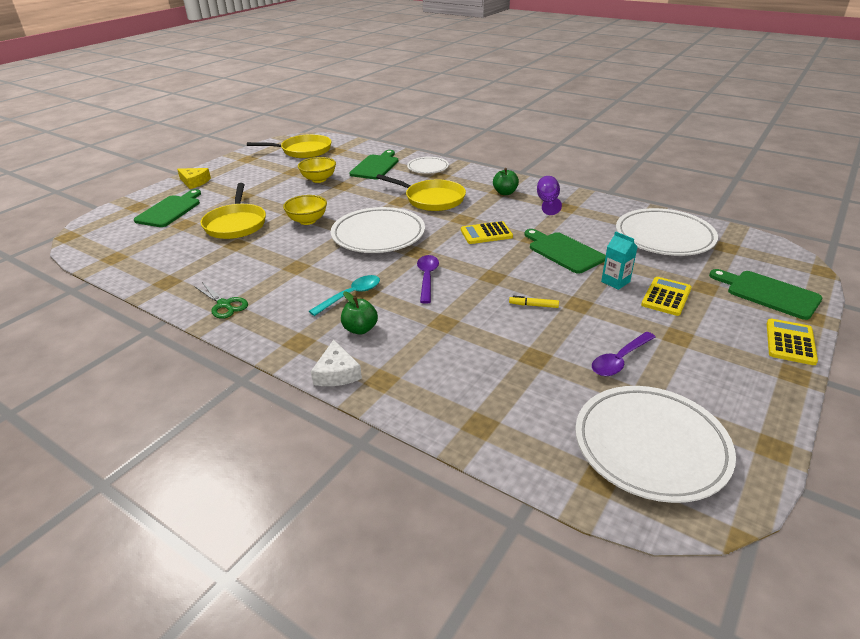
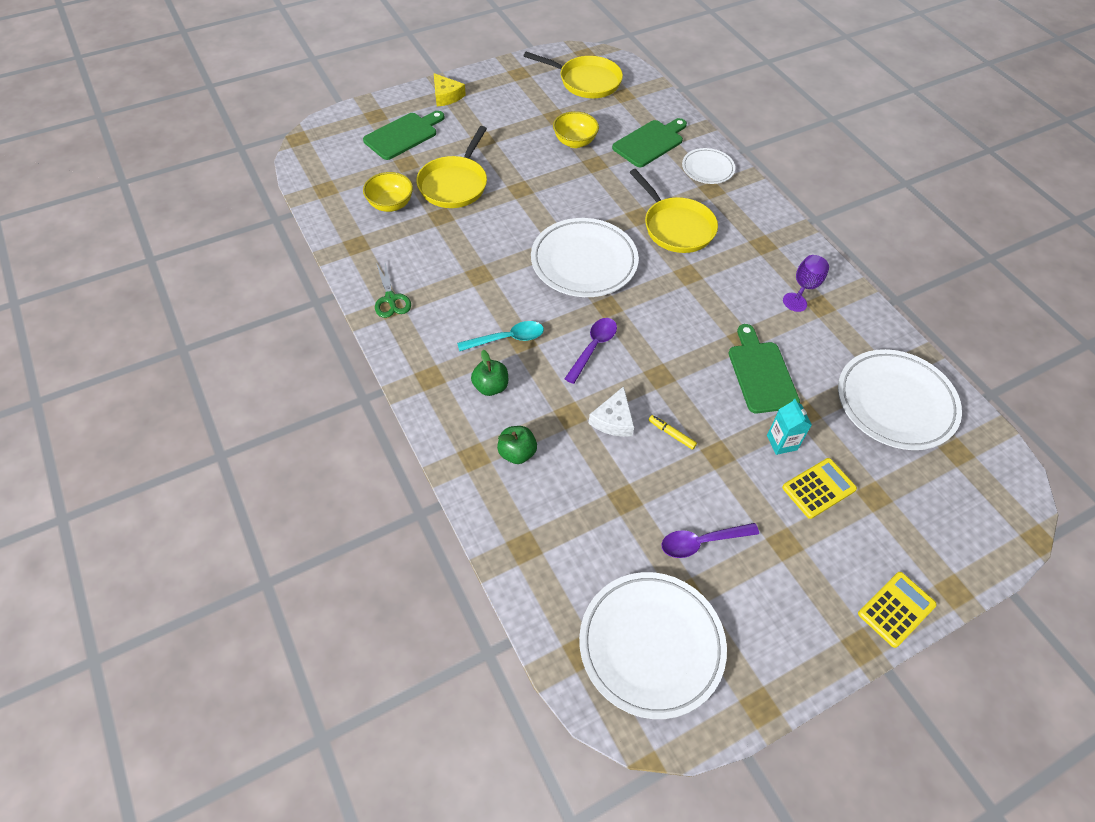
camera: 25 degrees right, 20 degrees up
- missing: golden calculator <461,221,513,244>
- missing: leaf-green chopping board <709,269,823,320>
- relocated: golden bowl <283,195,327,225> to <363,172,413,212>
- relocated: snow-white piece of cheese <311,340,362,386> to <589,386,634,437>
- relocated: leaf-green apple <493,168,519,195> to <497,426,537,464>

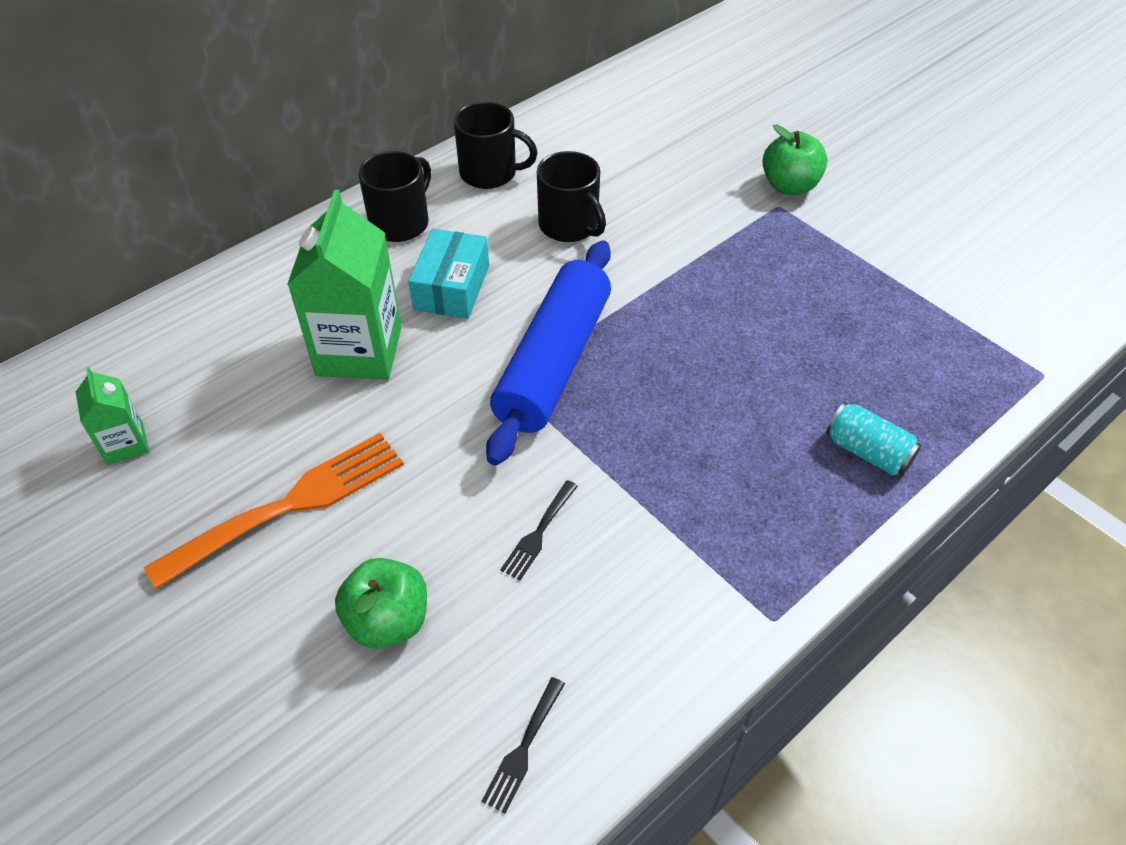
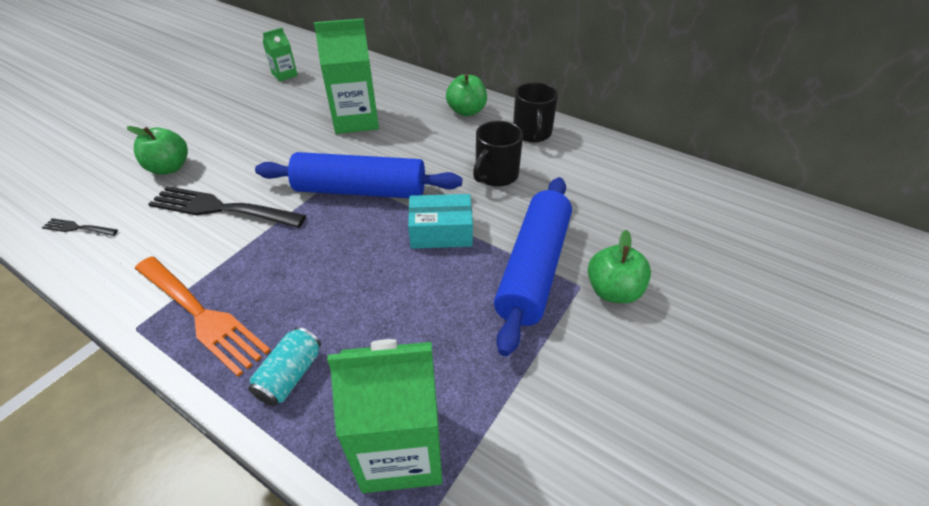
camera: 75 degrees right, 5 degrees down
- appeared: leaf-green juice carton <327,339,442,493>
- appeared: royal blue pastry roller <494,177,572,356>
- relocated: bright orange table fork <144,433,404,589> to <135,256,271,377>
- relocated: teal parcel <408,229,489,319> to <408,194,473,249>
- exchanged: jet-black coffee mug <358,151,431,242> to leaf-green apple <446,74,487,116>
- size: jet-black table fork <500,480,578,580> = <148,186,306,228> x2.17

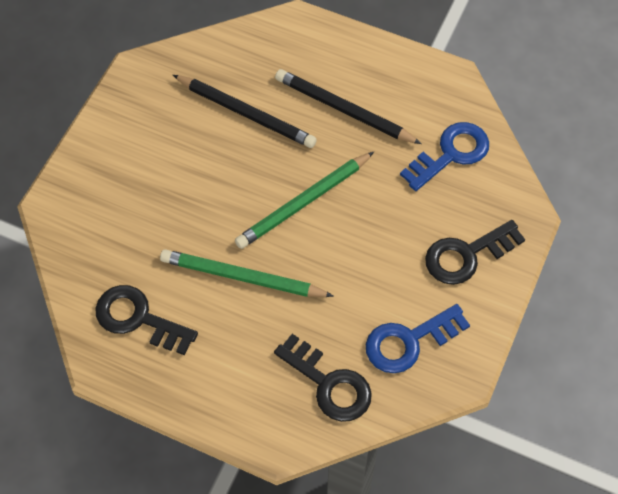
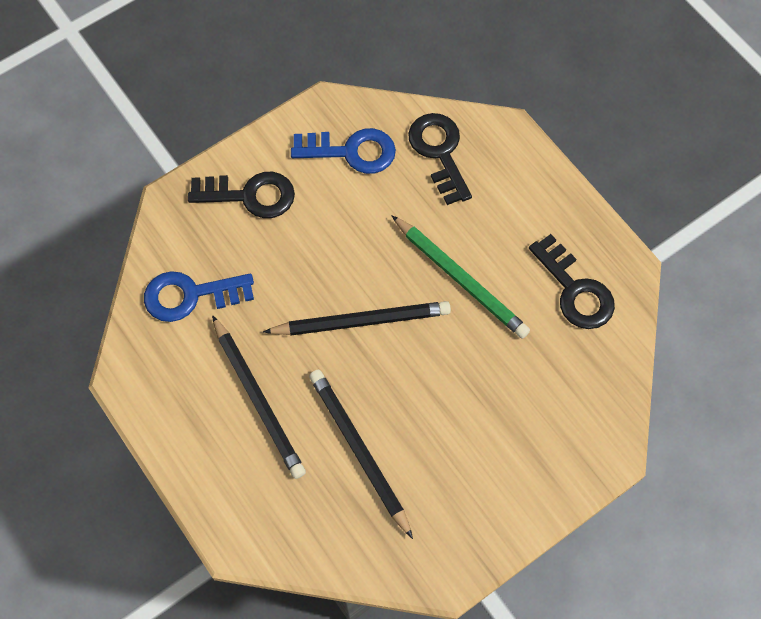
camera: 150 degrees left, 5 degrees up
- colour: leaf-green wooden pencil <235,152,374,249> to jet-black wooden pencil <263,301,451,335>

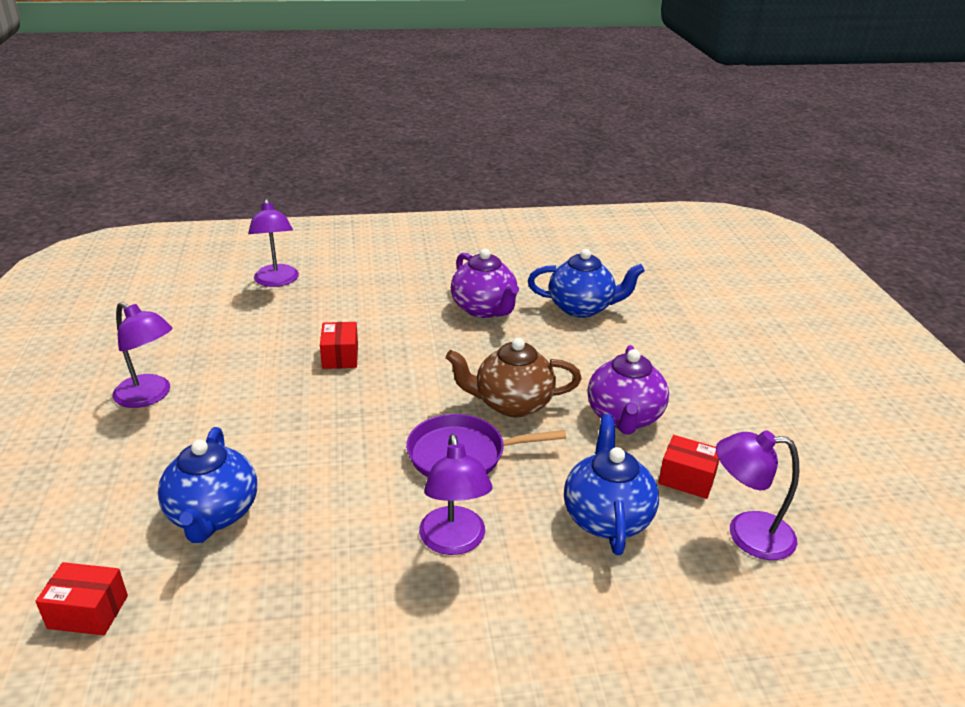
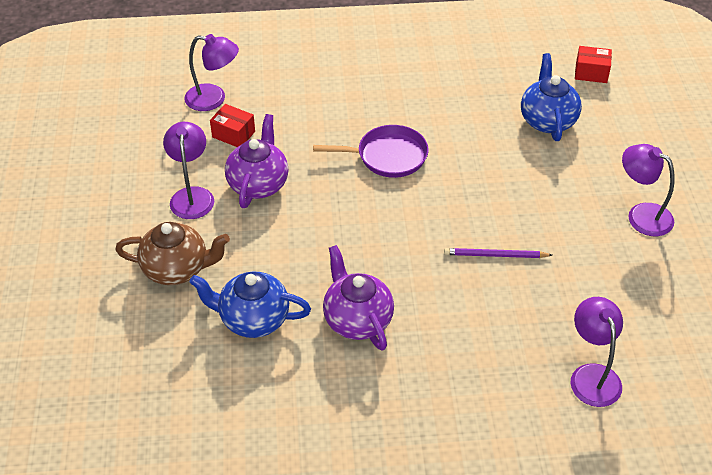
camera: 175 degrees left, 15 degrees up
- missing: royal blue china teapot <564,414,659,555>
- relocated: violet desk lamp <419,434,492,555> to <163,122,214,219>
- relocated: dark brown china teapot <446,338,582,417> to <115,222,230,285>
- exchanged: scarlet parcel <320,322,358,369> to violet wooden pencil <444,248,552,258>

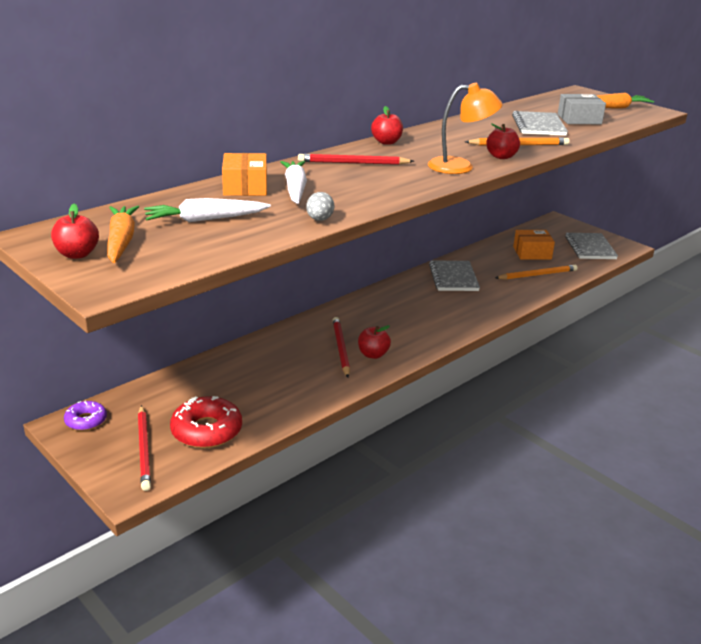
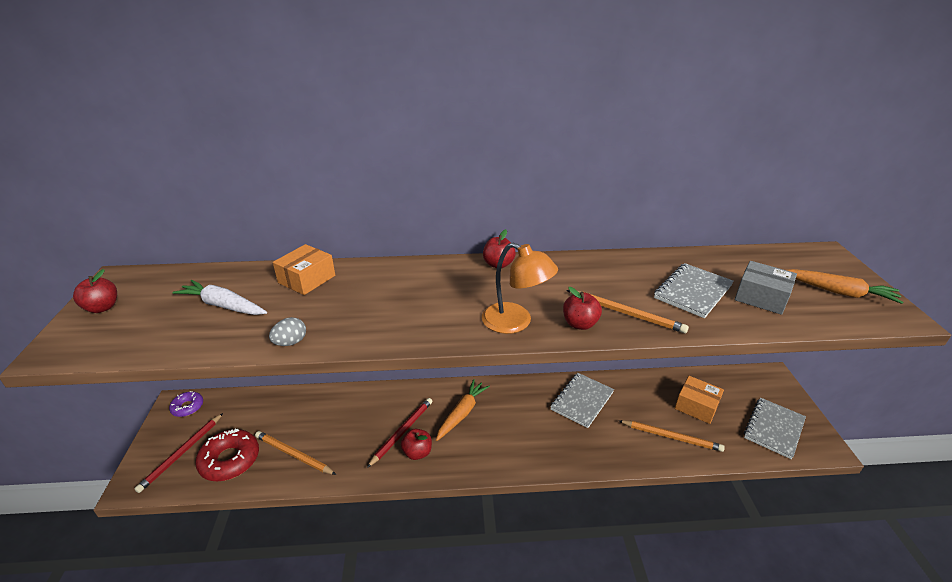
camera: 40 degrees right, 5 degrees up
- missing: snow-white toy carrot <280,161,307,204>
- missing: scarlet wooden pencil <298,154,414,165>
- appeared: bright orange wooden pencil <255,431,336,475>
- relocated: bright orange toy carrot <107,206,139,263> to <436,379,490,441>

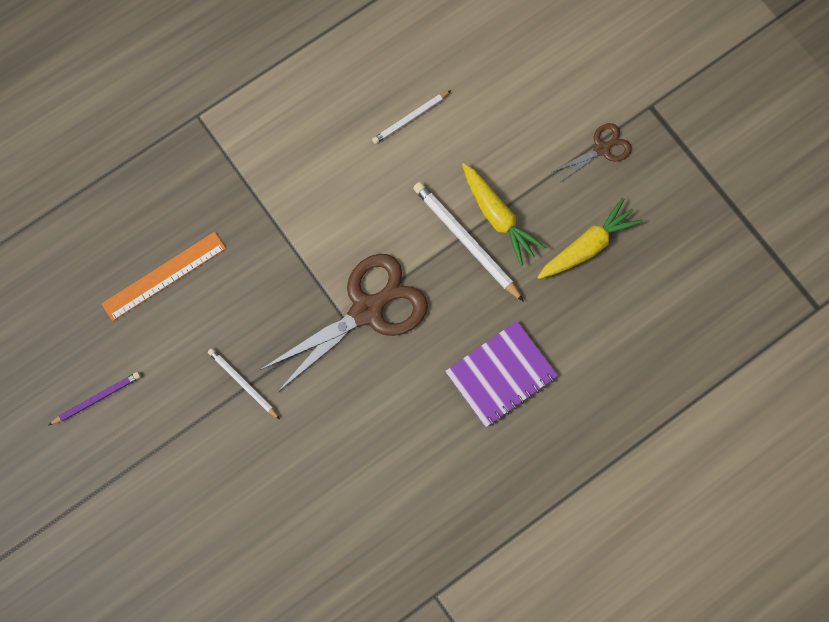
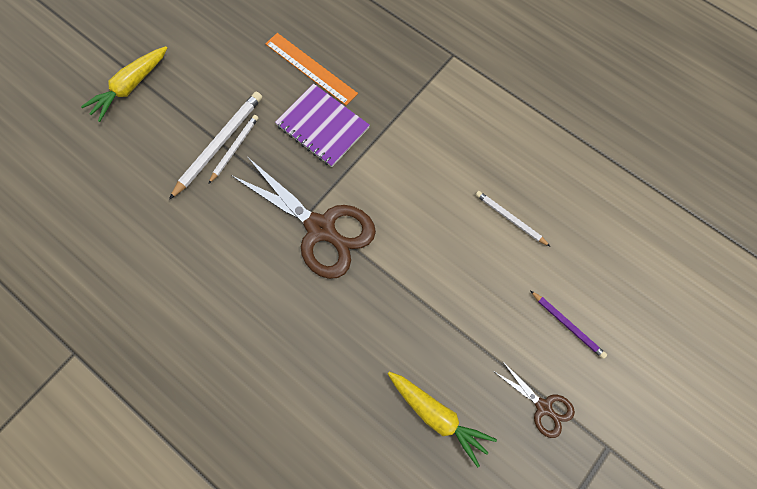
camera: 75 degrees right, 5 degrees down
- relocated: violet wooden pencil <49,372,141,425> to <531,291,607,359>
- relocated: snow-white wooden pencil <413,182,524,302> to <169,91,262,200>
- relocated: violet notebook <445,321,558,427> to <275,84,370,167>
- relocated: golden toy carrot <462,163,546,266> to <81,46,167,122>

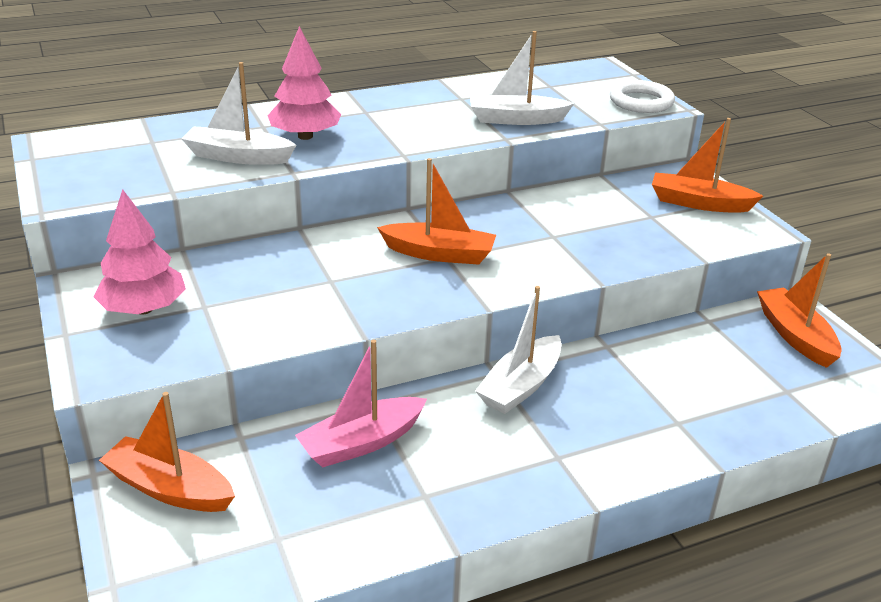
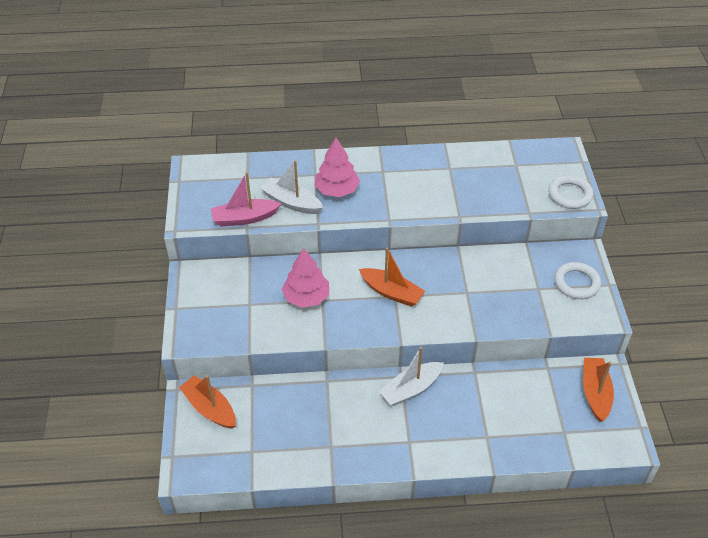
camera: 20 degrees right, 15 degrees up
- missing: snow-white sailboat <470,31,575,125>
- relocated: rose-pink toy tree <94,189,186,315> to <282,248,329,308>
- relocated: rose-pink sailboat <295,340,427,467> to <211,172,281,227>
- exchanged: bright orange sailboat <652,118,763,213> to snow-white hoop <554,262,601,299>

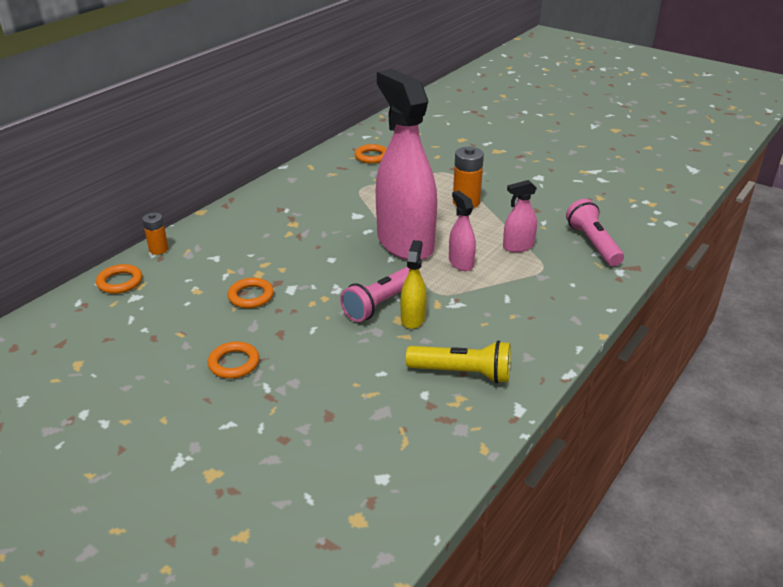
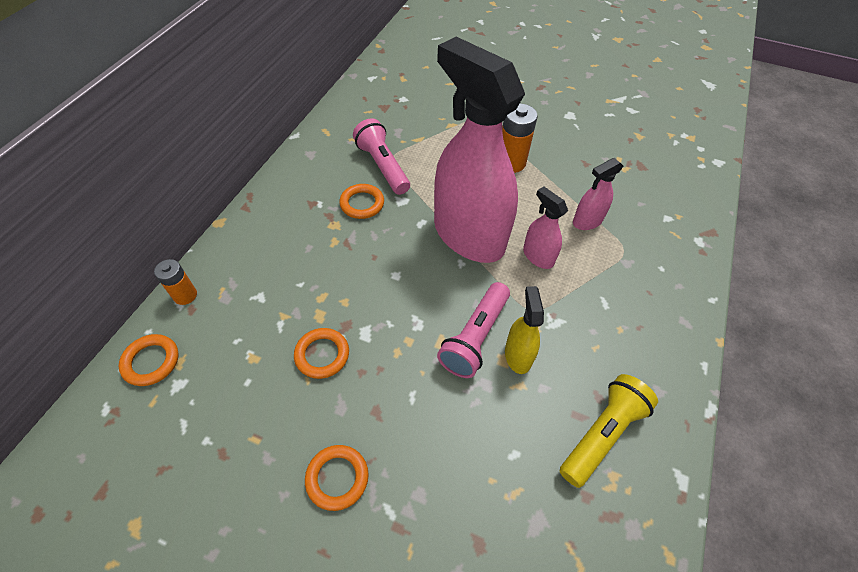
camera: 15 degrees left, 20 degrees up
- relocated: bright orange hoop <355,144,387,164> to <339,184,384,219>
- relocated: rose-pink pocket torch <566,199,624,266> to <353,118,410,195>
- spun: golden pocket torch <406,340,511,383> = <560,374,658,488> 45 degrees counterclockwise

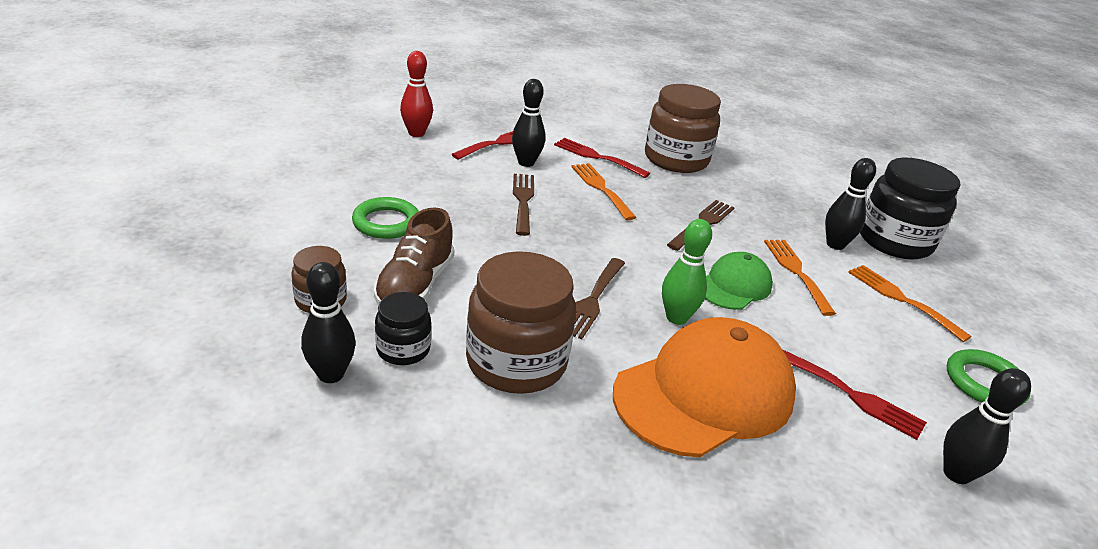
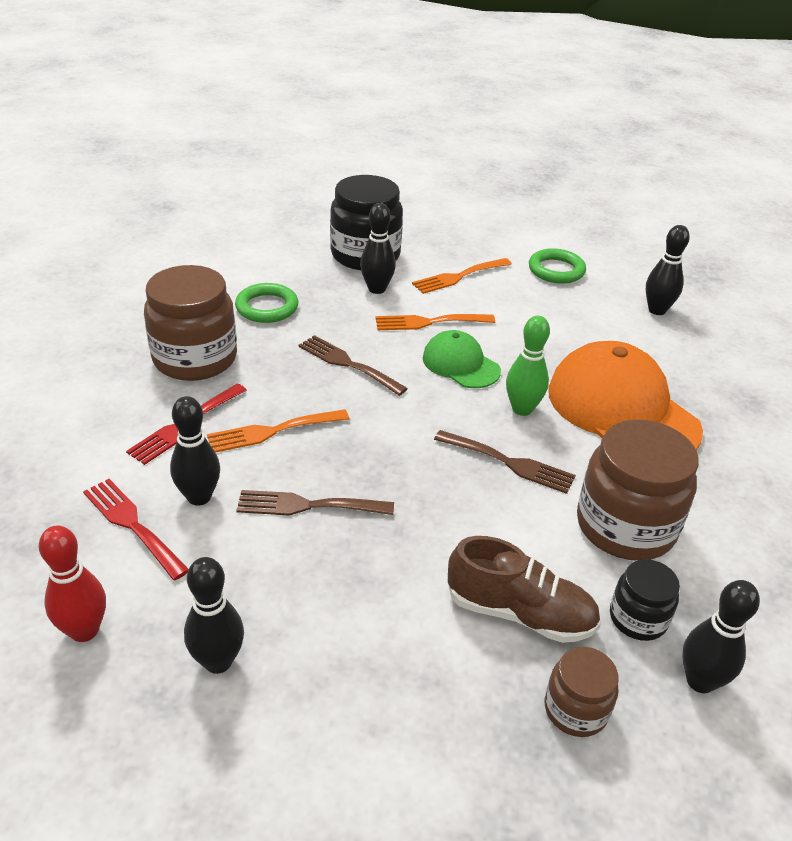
camera: 85 degrees left, 5 degrees up
- missing: scarlet table fork <782,349,927,440>
- appeared: jet-black tenpin <184,557,244,674>
- relocated: leaf-green hoop <352,197,419,239> to <235,283,298,323>

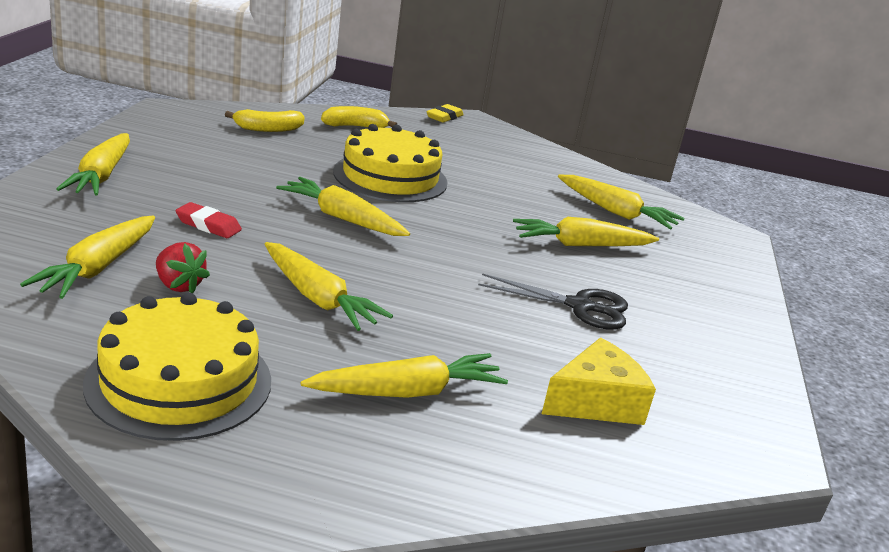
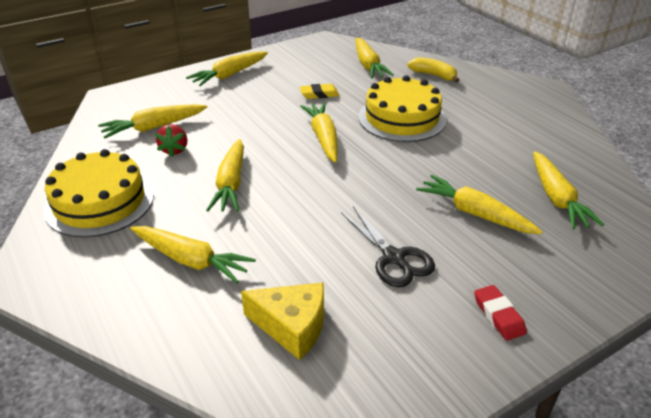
camera: 50 degrees right, 10 degrees up
- relocated: scarlet eraser <175,202,242,238> to <474,285,527,341>
- relocated: golden eraser <426,104,464,123> to <300,84,340,99>
- exchanged: golden banana <225,109,305,132> to golden toy carrot <356,37,394,78>

